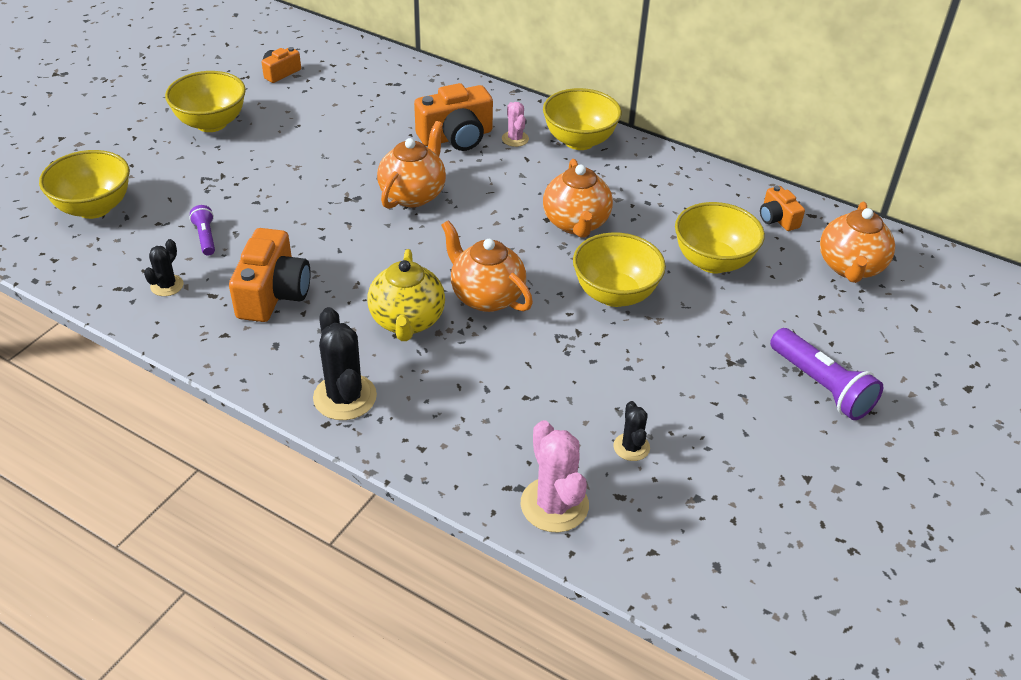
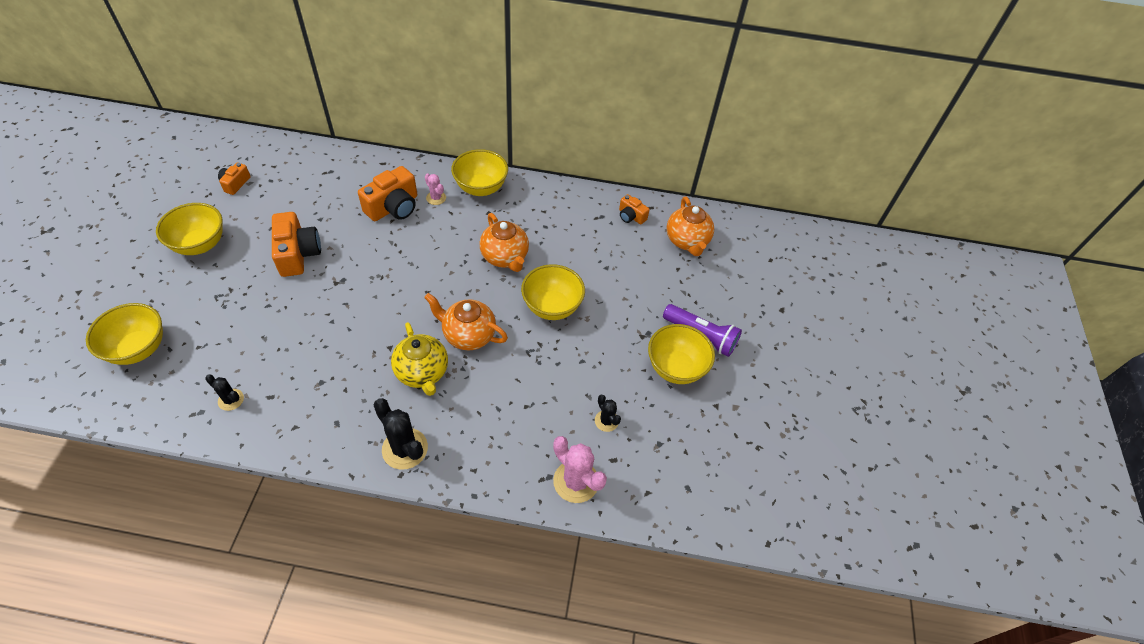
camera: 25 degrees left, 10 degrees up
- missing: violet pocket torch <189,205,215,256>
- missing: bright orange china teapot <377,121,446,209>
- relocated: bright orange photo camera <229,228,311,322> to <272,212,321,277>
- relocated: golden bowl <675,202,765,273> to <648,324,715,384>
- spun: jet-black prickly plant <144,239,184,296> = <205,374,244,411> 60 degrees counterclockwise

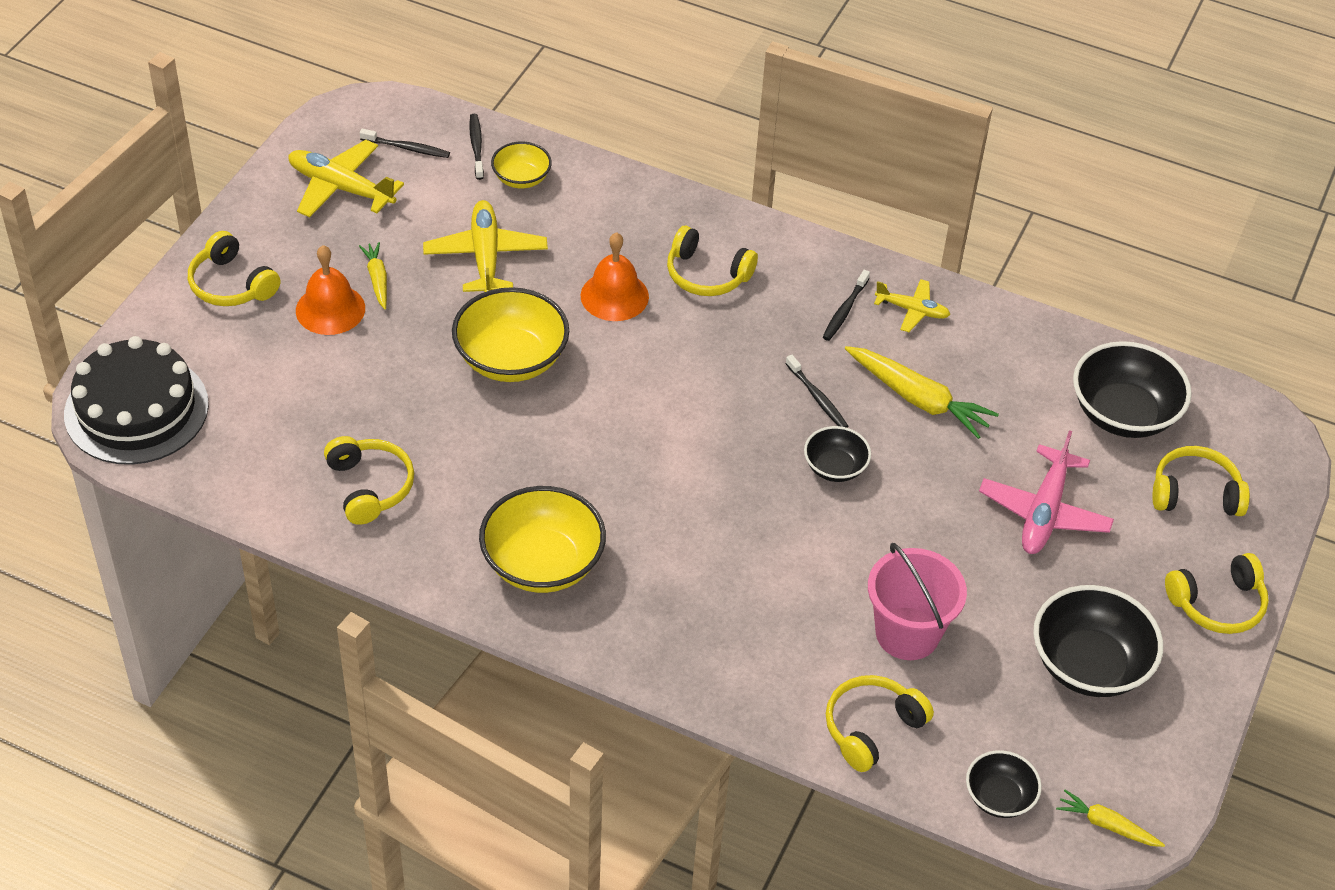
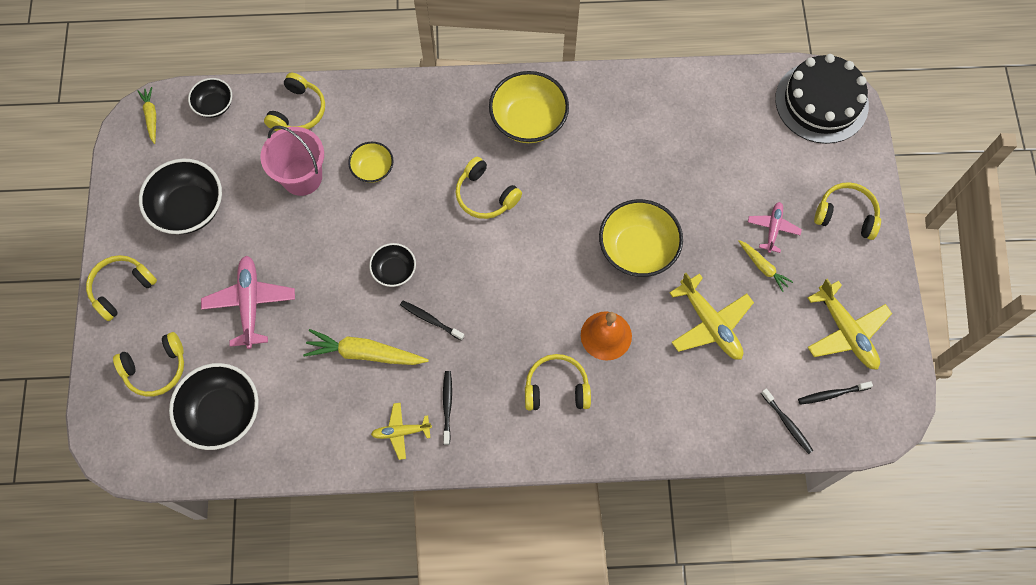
camera: 155 degrees right, 20 degrees up
- relocated: golden over-ear headphones <324,436,414,525> to <456,157,522,219>
- relocated: golden bowl <491,142,552,188> to <348,142,394,183>
- exchanged: bright orange hand bell <296,245,365,335> to rose-pink aeroplane <748,202,802,253>
- spun: golden aeroplane <288,140,404,217> = <808,279,892,370> 60 degrees clockwise
- spun: golden toy carrot <1056,790,1165,847> = <138,87,156,144> 105 degrees counterclockwise

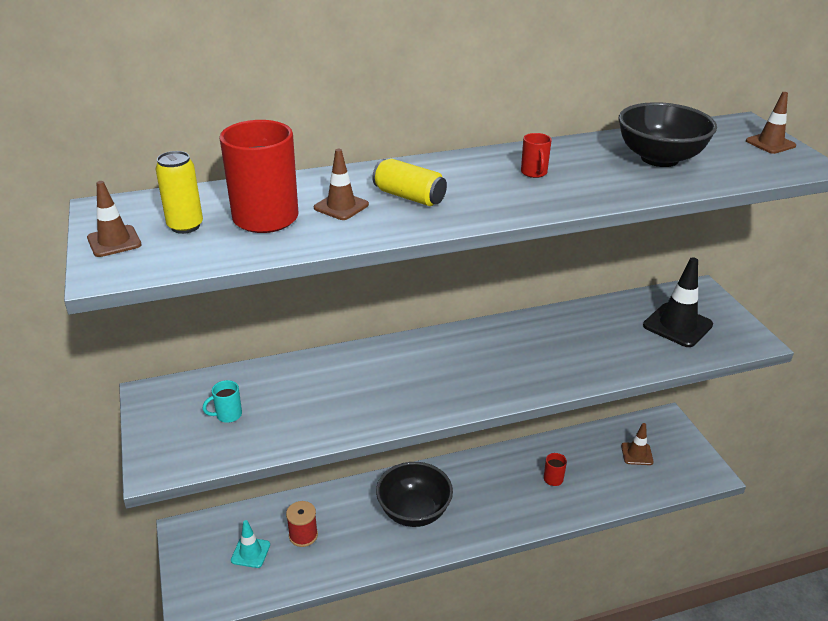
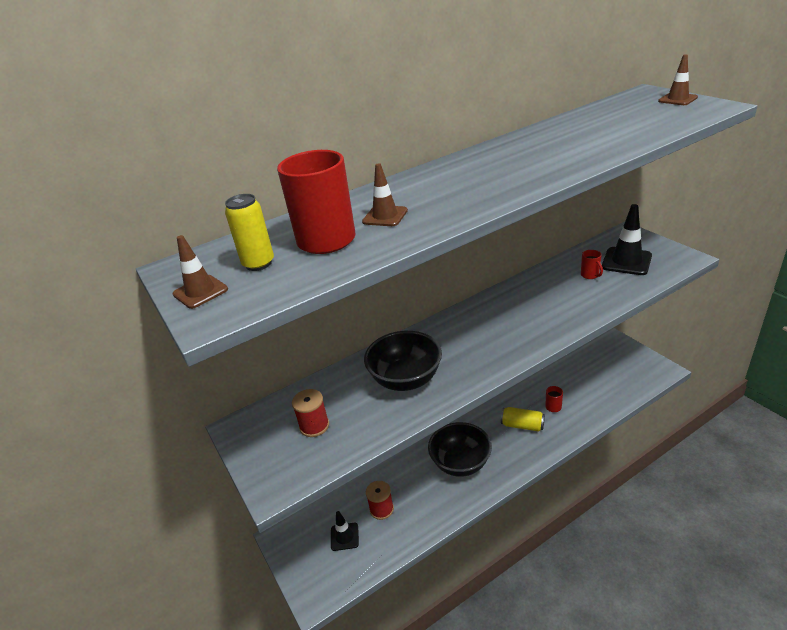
camera: 10 degrees left, 0 degrees up
- missing: dark brown road cone <621,423,654,465>
- relocated: golden tin <372,159,447,206> to <501,407,545,432>
- relocated: scarlet coffee mug <521,133,552,178> to <581,250,603,279>
- relocated: jet-black bowl <619,102,717,167> to <364,331,442,391>
- exchanged: teal coffee mug <203,380,242,423> to scarlet spool <292,389,329,437>
- colour: teal road cone <231,520,270,568> to jet-black road cone <331,511,359,551>

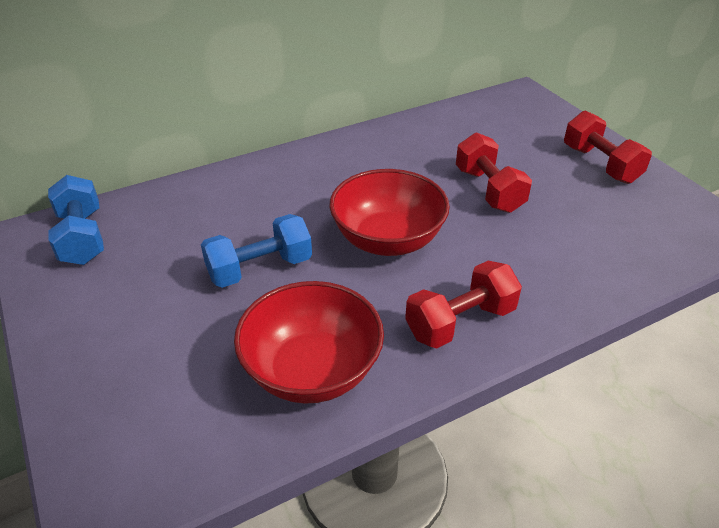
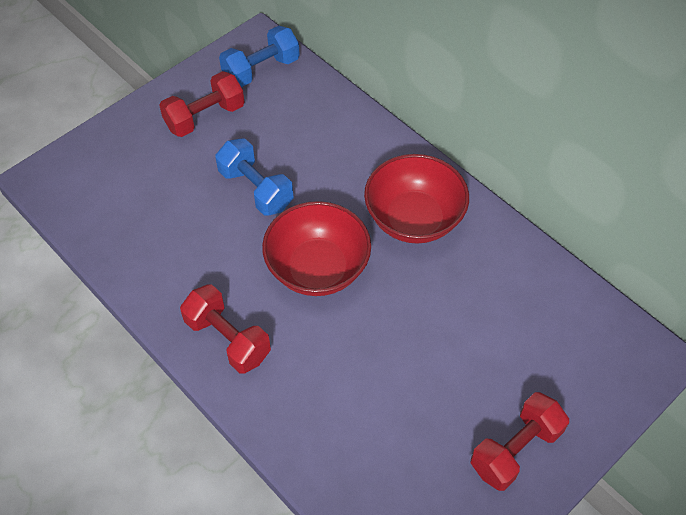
camera: 75 degrees right, 15 degrees up
- relocated: scarlet bowl <234,281,384,404> to <364,154,469,244>
- relocated: scarlet hand weight <456,132,532,213> to <159,71,244,137>

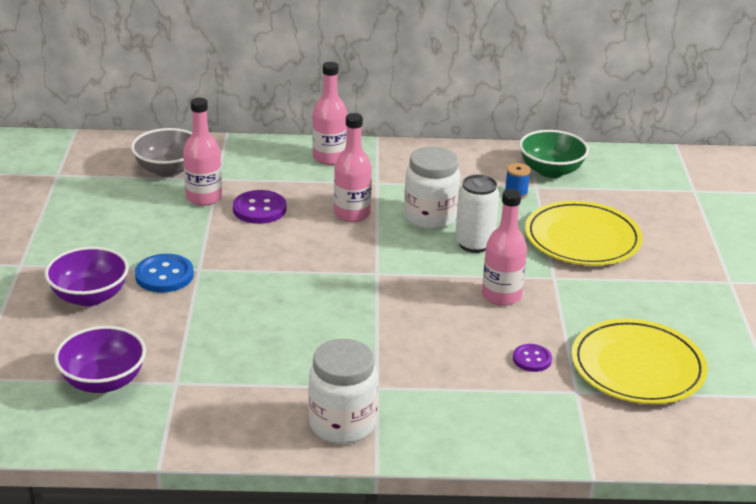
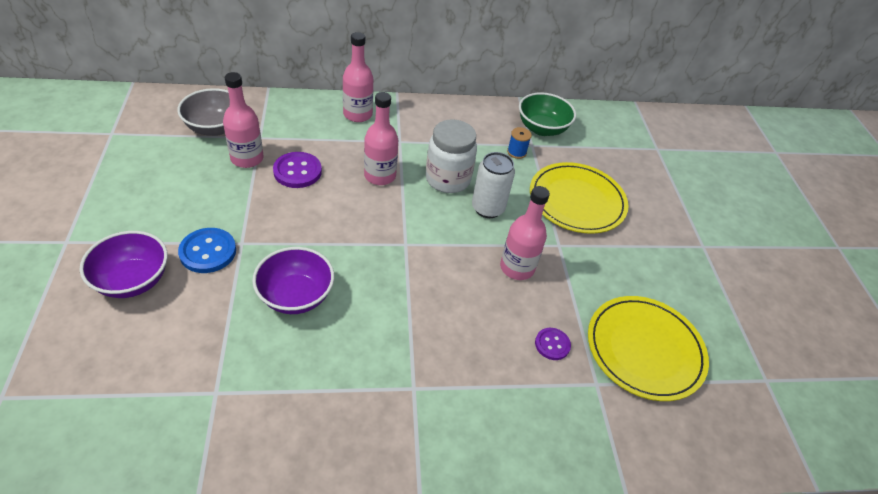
camera: 10 degrees left, 15 degrees up
- missing: snow-white jar <308,339,378,444>
- relocated: violet bowl <54,326,146,393> to <252,247,334,314>

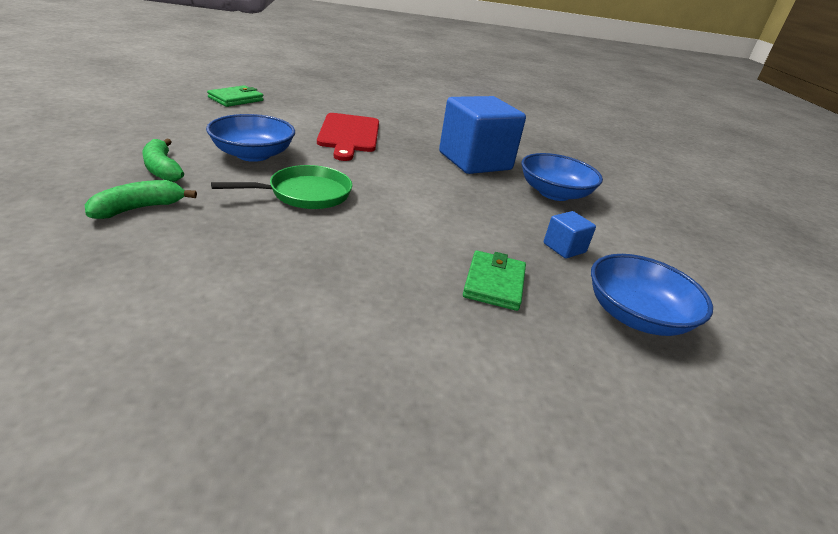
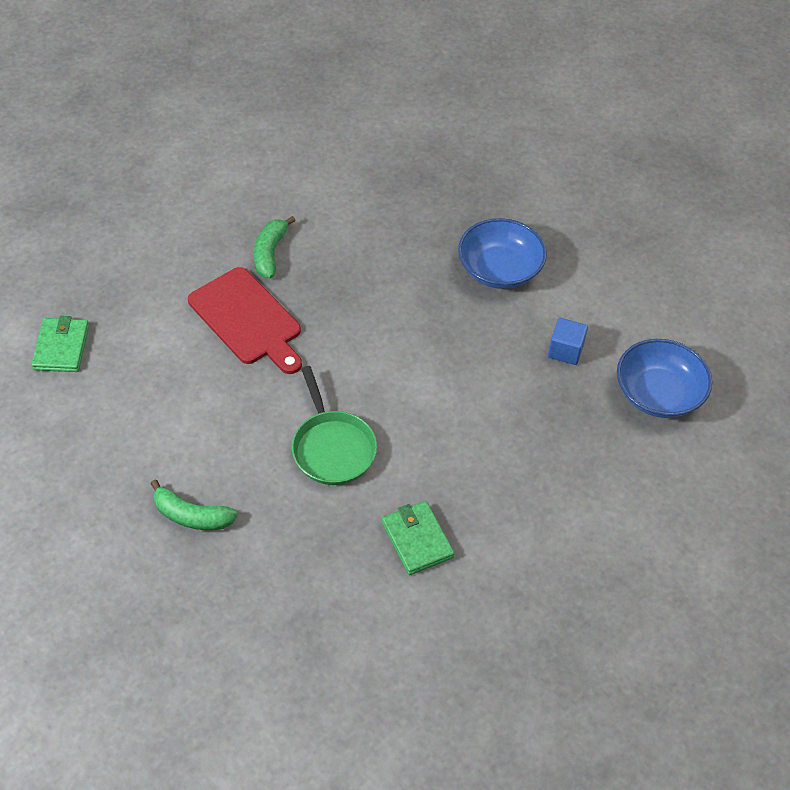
camera: 35 degrees left, 20 degrees up
- missing: royal blue bowl <206,114,295,162>
- missing: royal blue solid cube <439,96,526,174>
- relocated: leaf-green banana <85,180,197,219> to <254,216,296,278>
- relocated: leaf-green billfold <463,250,526,311> to <382,501,455,575>
- spun: leaf-green skillet <211,165,352,209> = <292,366,377,485> 135 degrees clockwise

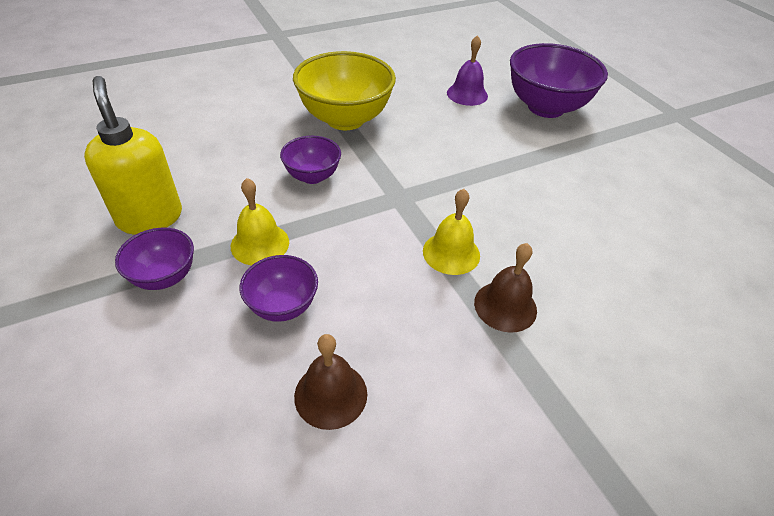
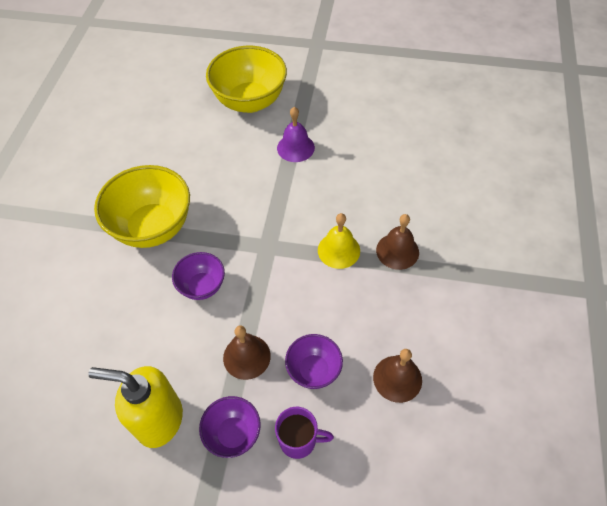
camera: 50 degrees left, 10 degrees up
- appeared: violet coffee mug <275,407,334,459>
- relocated: violet hand bell <447,35,488,106> to <277,107,315,162>
- colour: golden hand bell <231,178,289,265> to dark brown hand bell <223,325,271,380>
- colour: violet bowl <510,43,608,118> to golden bowl <206,46,287,113>

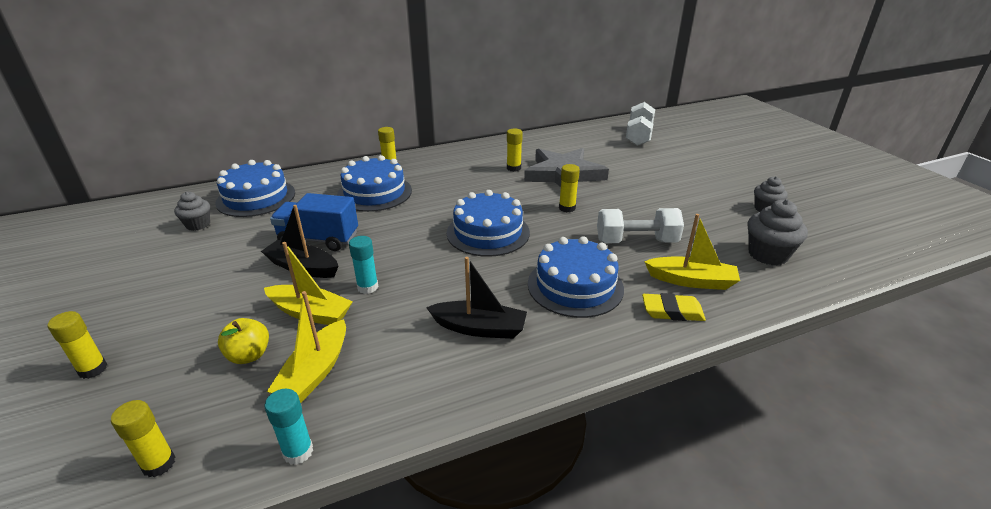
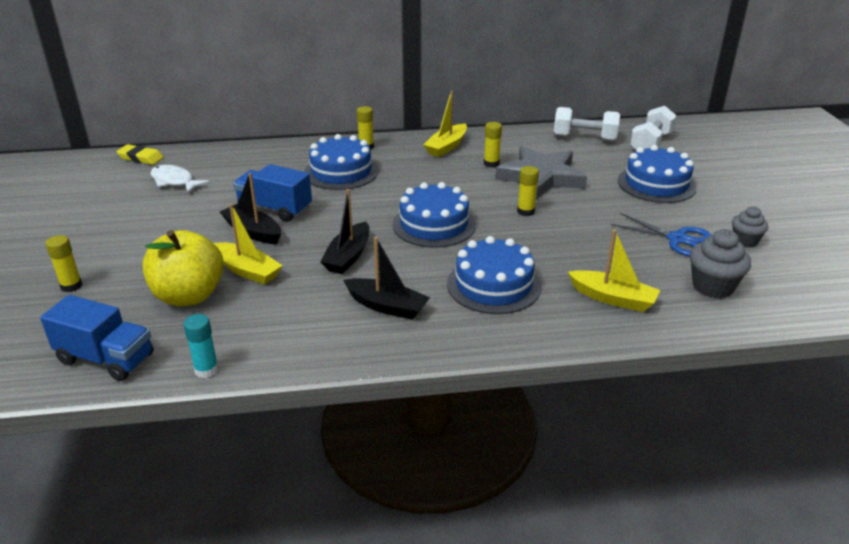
camera: 15 degrees right, 0 degrees up
- missing: teal stick of glue <349,236,378,294>
- appeared: jet-black sailboat <320,189,369,274>
- appeared: royal blue shears <611,213,712,256>
- relocated: royal blue layer cake <215,160,295,217> to <618,145,697,203>
- relocated: golden sailboat <267,291,346,403> to <423,91,467,157>
- relocated: snow-white hand weight <597,208,684,243> to <554,107,620,141>
- relocated: golden eraser <642,293,706,321> to <116,144,164,165>
- exchanged: golden stick of glue <111,400,175,477> to royal blue toy truck <40,295,154,381>
- exchanged: grey fairy cake <174,191,210,231> to snow-white toy fish <150,165,210,193>
- size: golden apple <218,318,269,364> = <142,230,224,306> x1.94

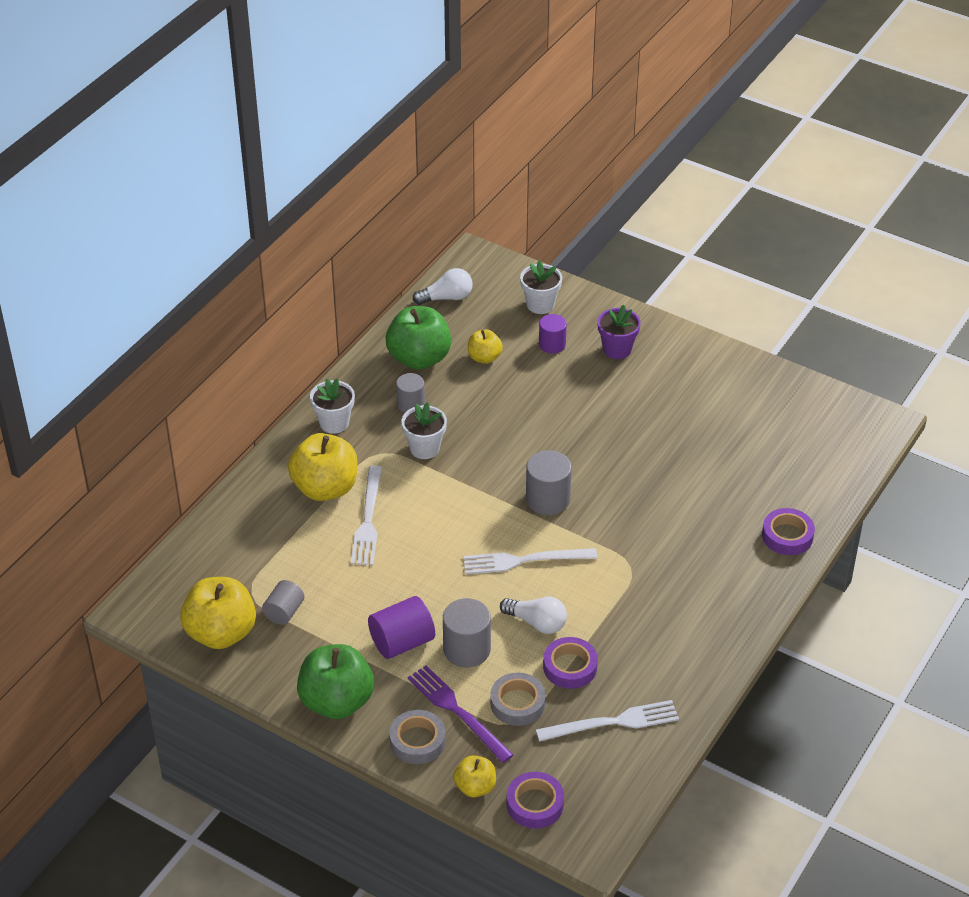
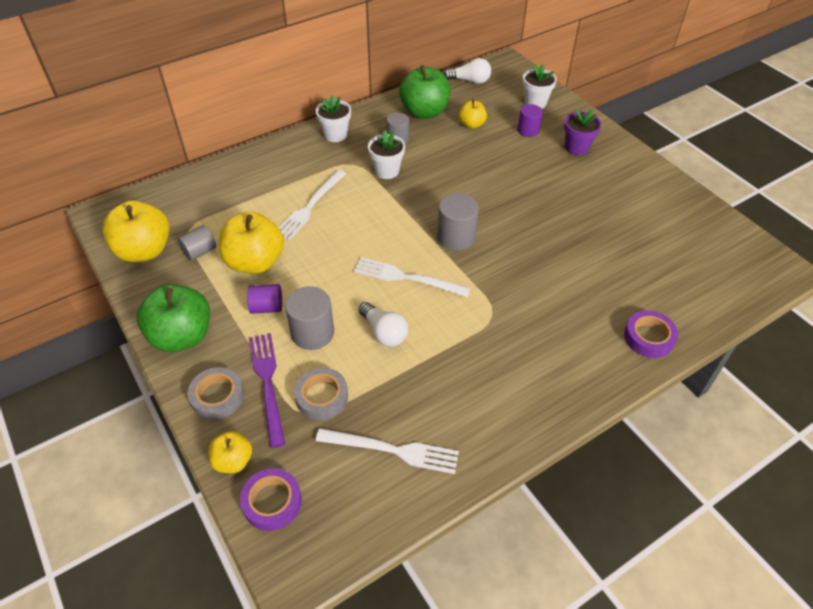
camera: 25 degrees right, 5 degrees up
- missing: violet tape <543,637,598,689>
- relocated: golden apple <288,433,357,501> to <219,212,284,274>
- size: violet cylinder <368,596,435,659> = <247,284,282,314> x0.66

